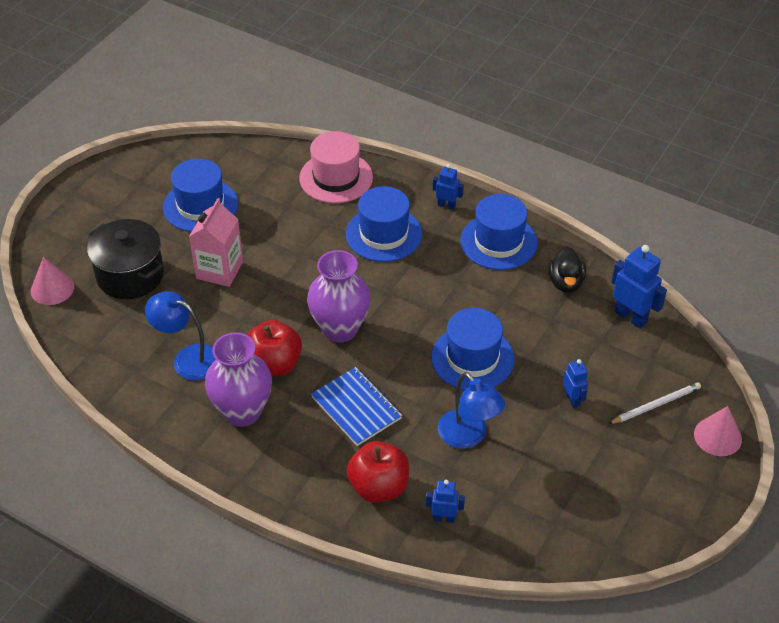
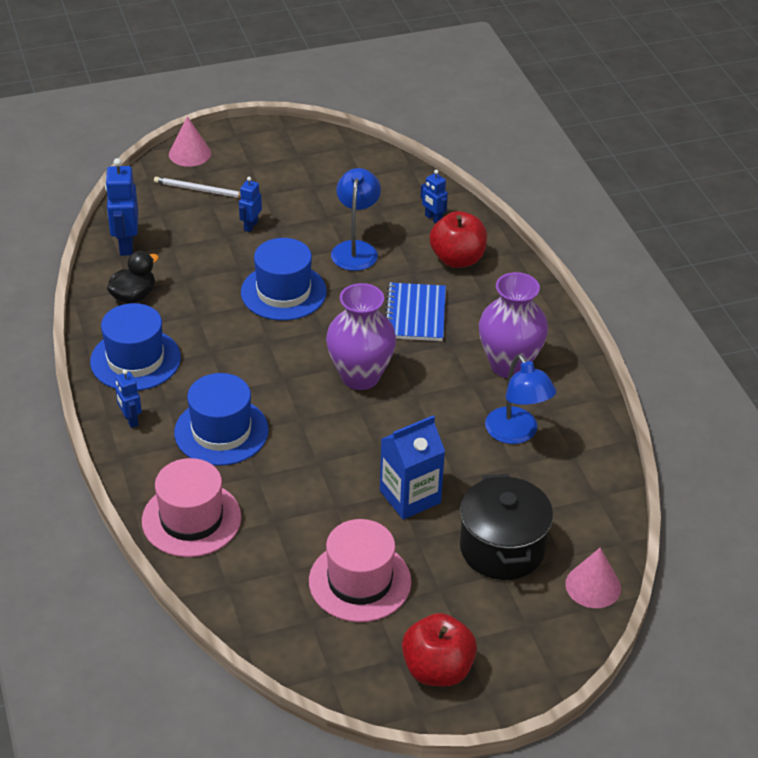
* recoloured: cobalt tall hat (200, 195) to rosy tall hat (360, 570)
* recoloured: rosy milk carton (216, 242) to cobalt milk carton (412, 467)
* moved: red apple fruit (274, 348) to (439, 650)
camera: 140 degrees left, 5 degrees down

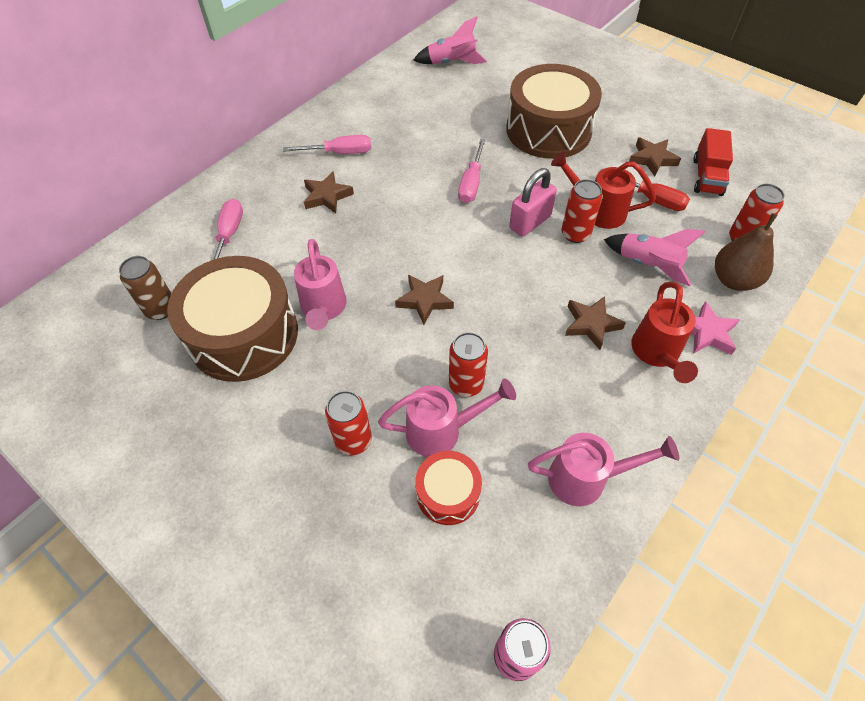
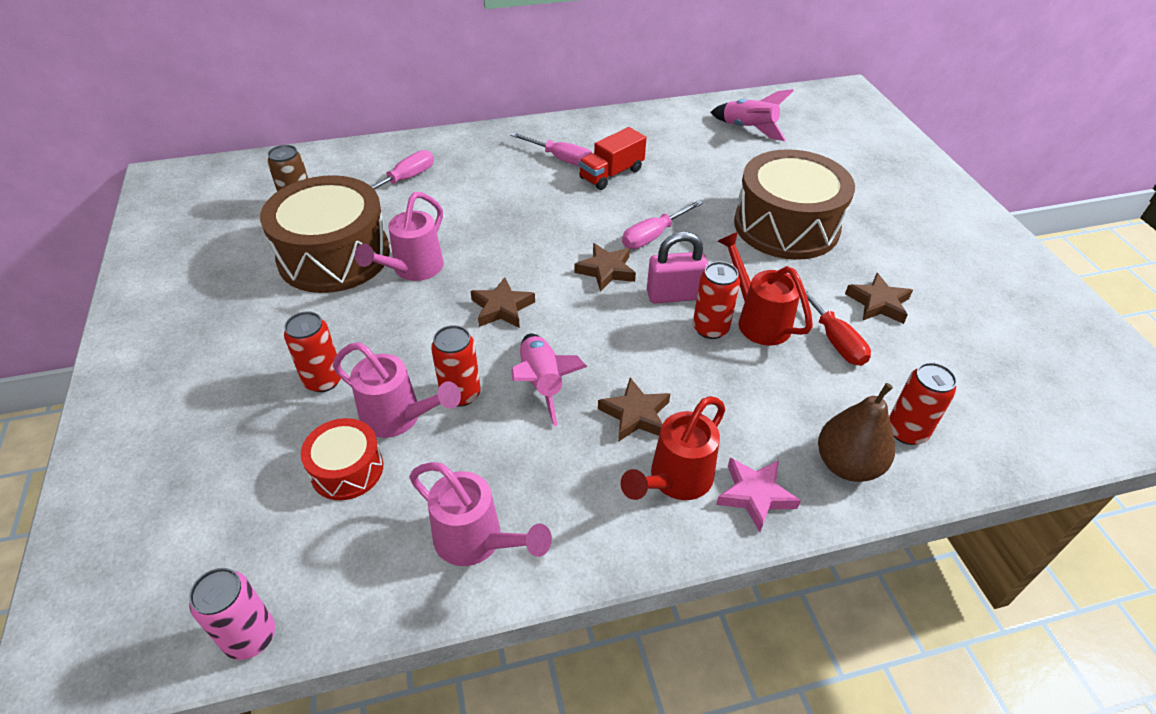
* moved: red toy truck (713, 162) to (613, 158)
* moved: brown star shape (329, 192) to (605, 267)
* moved: rosy toy rocket (655, 257) to (549, 380)
camera: 35 degrees right, 10 degrees down

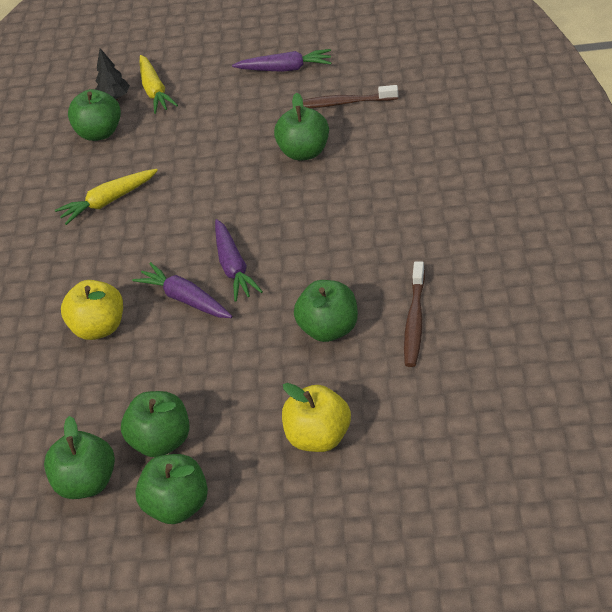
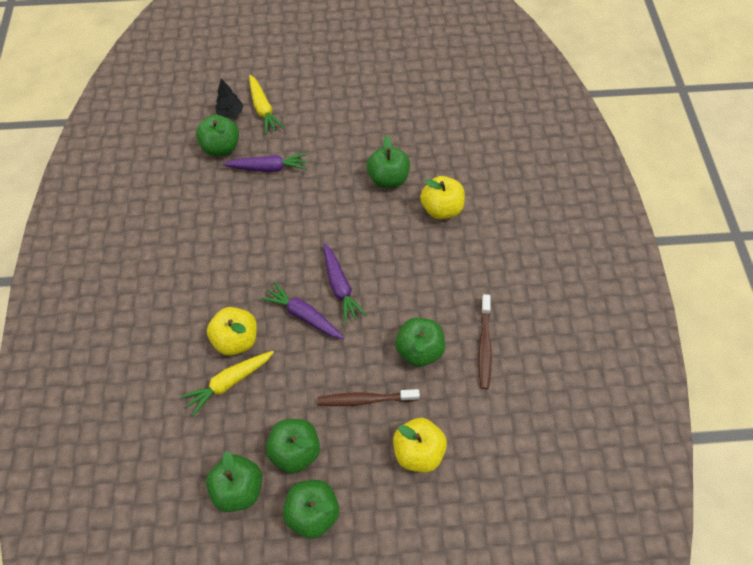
* moved: purple carrot (281, 60) to (265, 162)
* moved: brown tooth brush (350, 96) to (368, 397)
* moved: golden carrot (106, 197) to (227, 383)
* added: golden apple fruit (442, 197)
camera: 10 degrees left, 15 degrees up

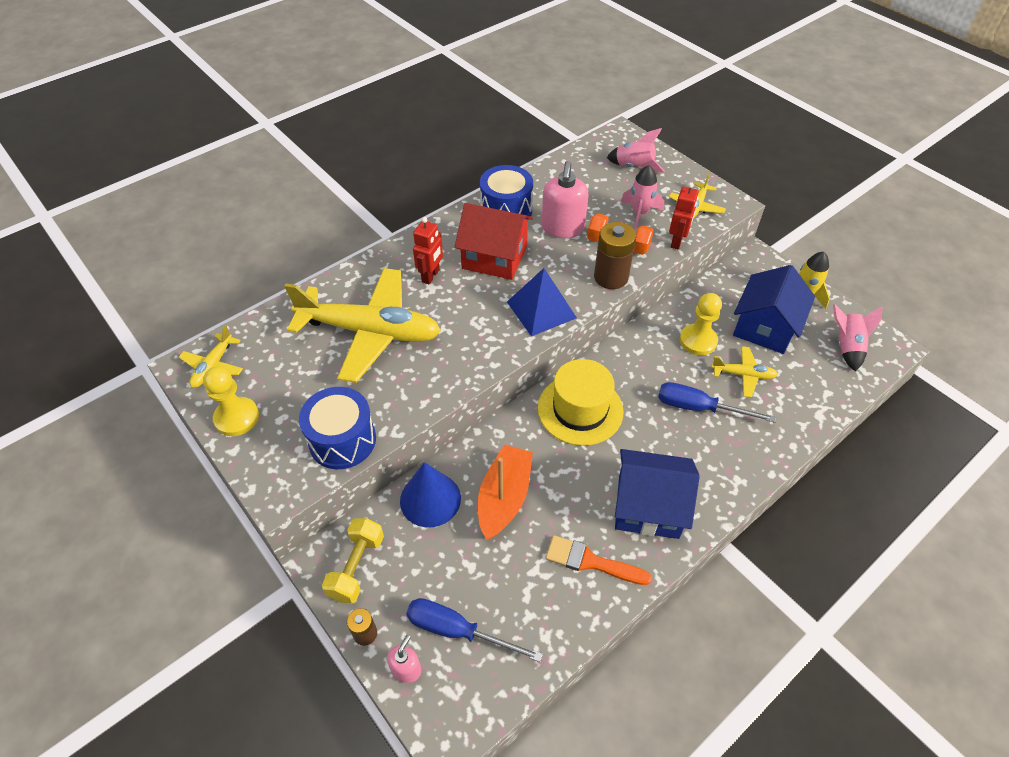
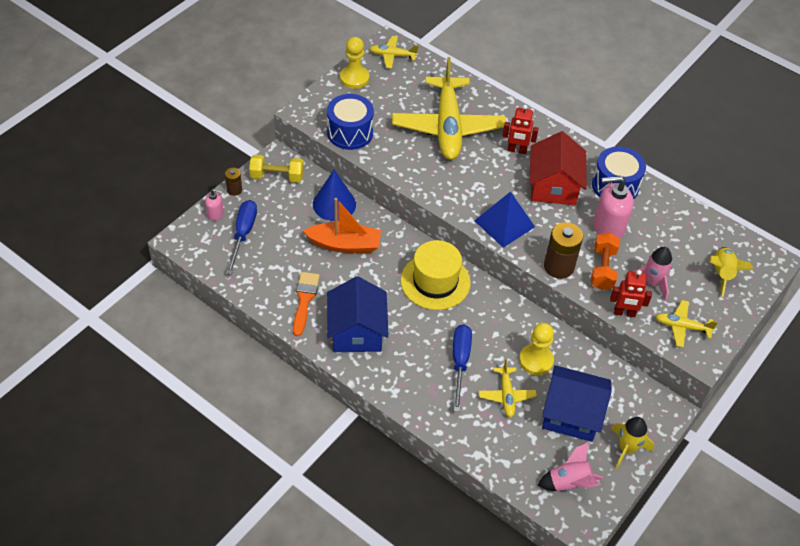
* recoloured: rosy toy rocket (636, 150) to golden toy rocket (732, 272)
camera: 75 degrees right, 0 degrees up

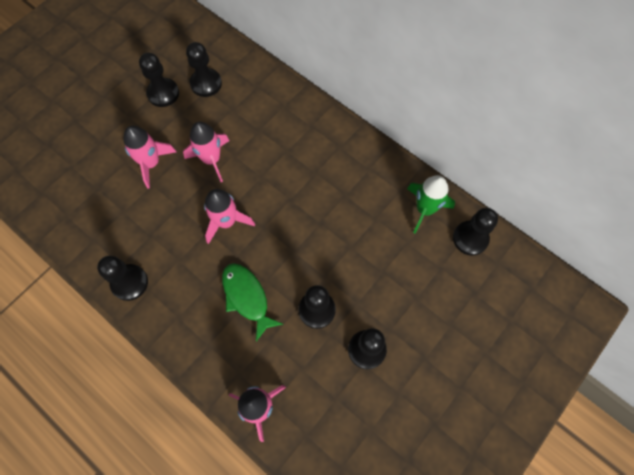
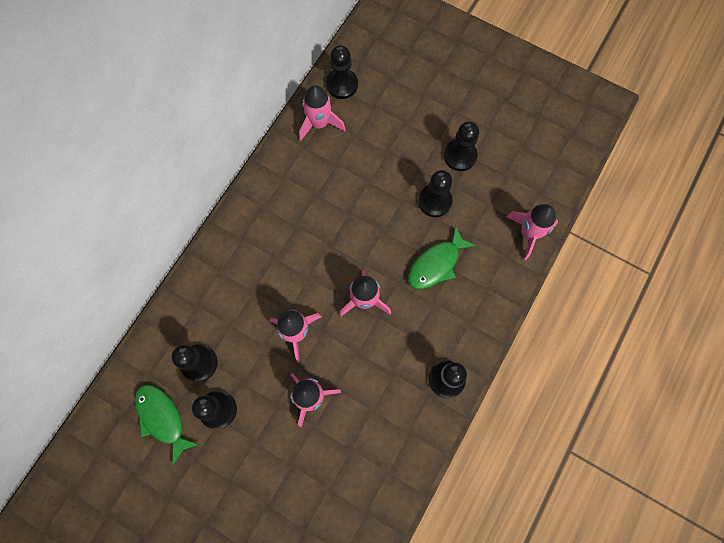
* recoloured: emerald toy rocket (431, 204) to rosy toy rocket (322, 113)
* added: emerald fish (167, 425)
camera: 100 degrees left, 5 degrees up

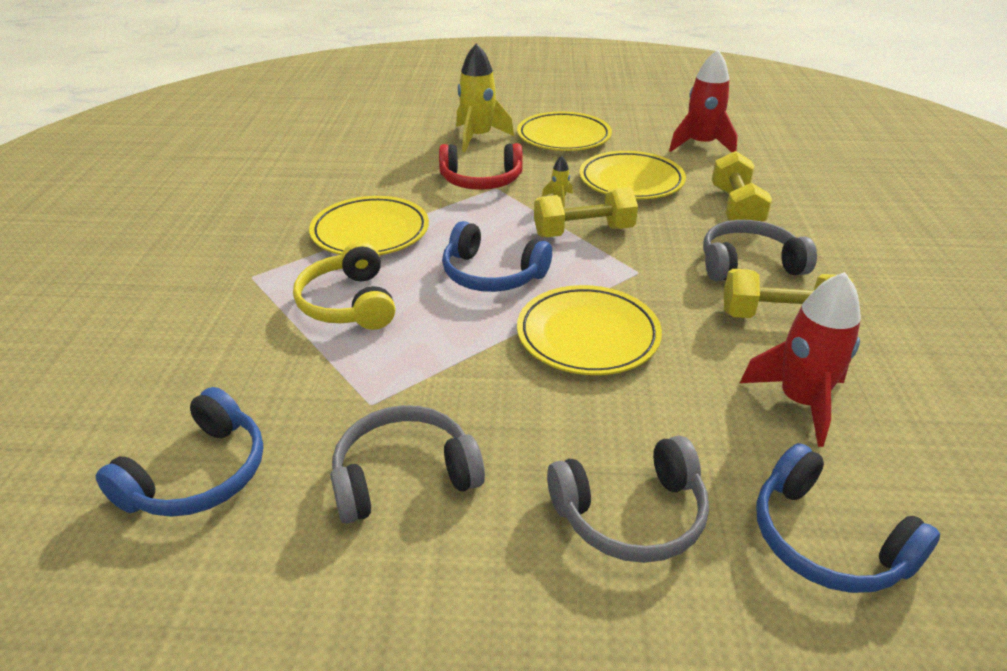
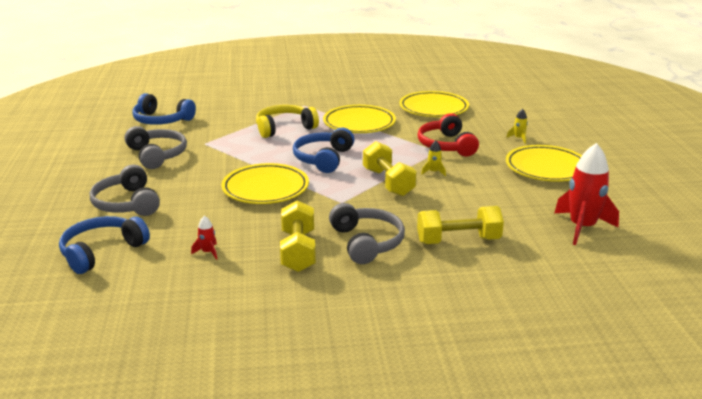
* resized: golden toy rocket (485, 97) = (517, 126) x0.43
* moved: golden plate (632, 175) to (434, 104)
* resized: red toy rocket (800, 359) = (204, 238) x0.43
camera: 80 degrees right, 10 degrees down

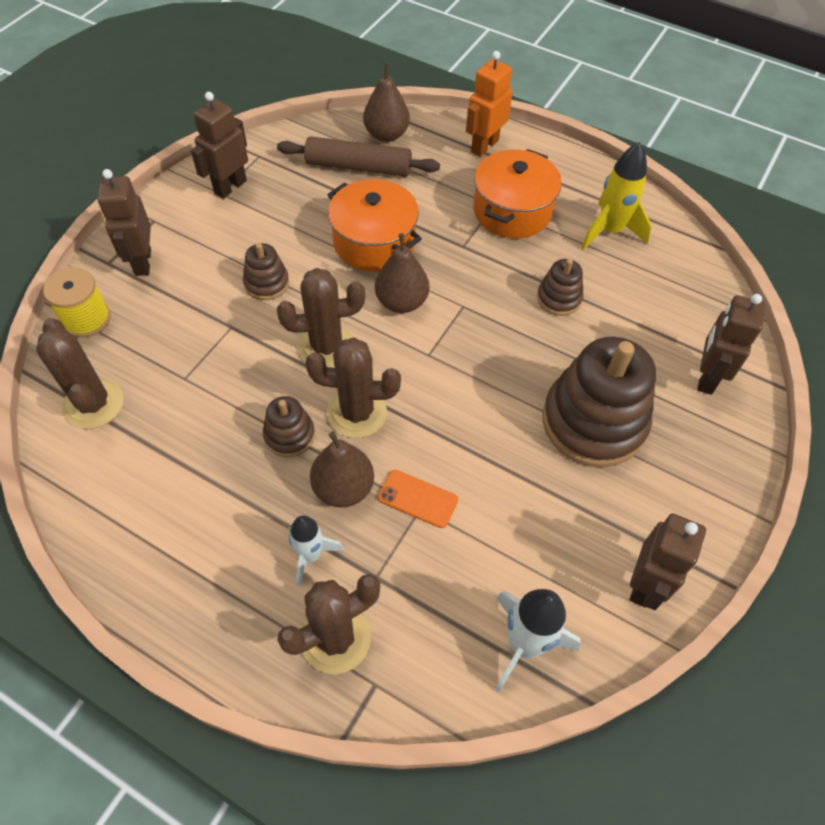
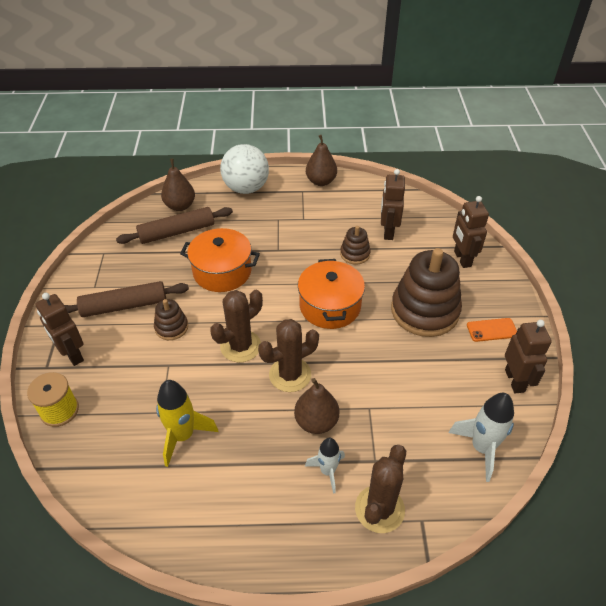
* replaced: orange robot figure (489, 104) to pure white sphere (244, 169)
* moved: brown robot figure (219, 145) to (393, 204)
* moved: golden toy rocket (616, 196) to (187, 423)
* moved: orange pot (517, 193) to (331, 294)
* moved: brown toy pear (402, 273) to (321, 160)
* removed: brown prickly plant (80, 373)
* removed: brown stacking toy (289, 426)
* moved: orange mobile phone (418, 499) to (492, 330)
* added: brown dough roller (127, 299)
camera: 30 degrees left, 10 degrees down

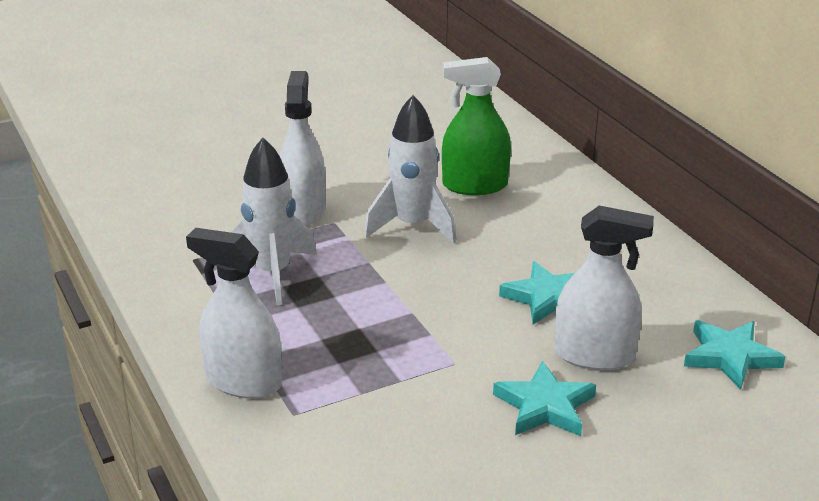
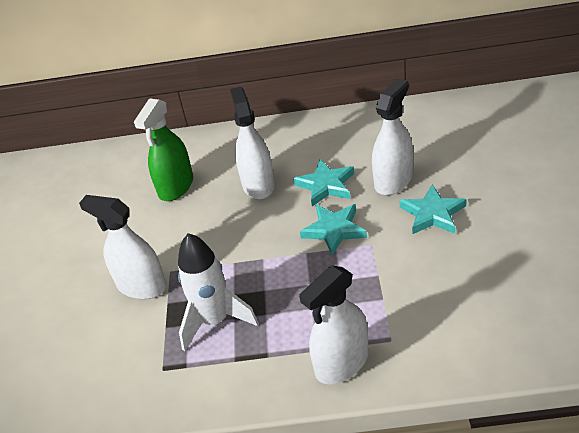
* removed: pure white toy rocket (410, 169)
* moved: aqua star shape (735, 355) to (333, 229)
* added: pure white spray cleaner (252, 143)
camera: 60 degrees left, 10 degrees up

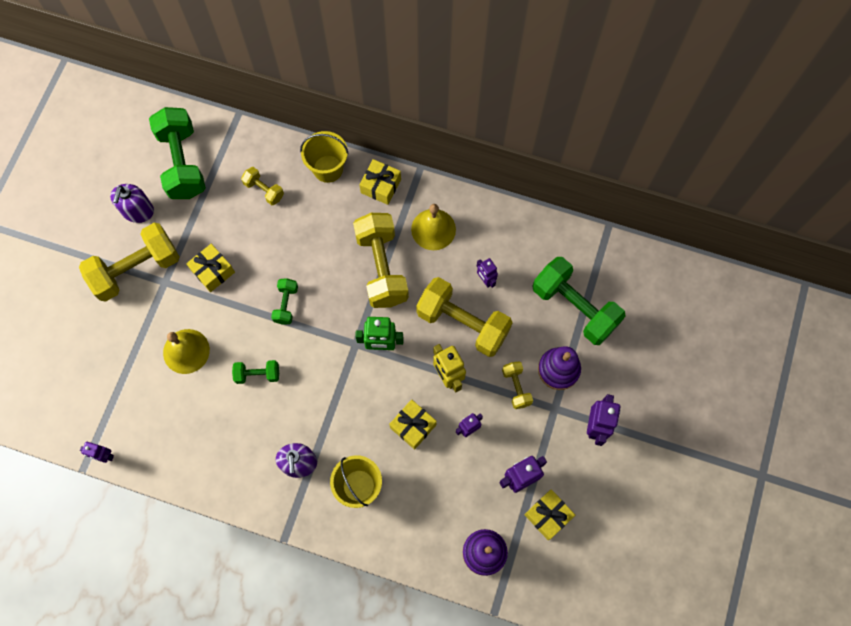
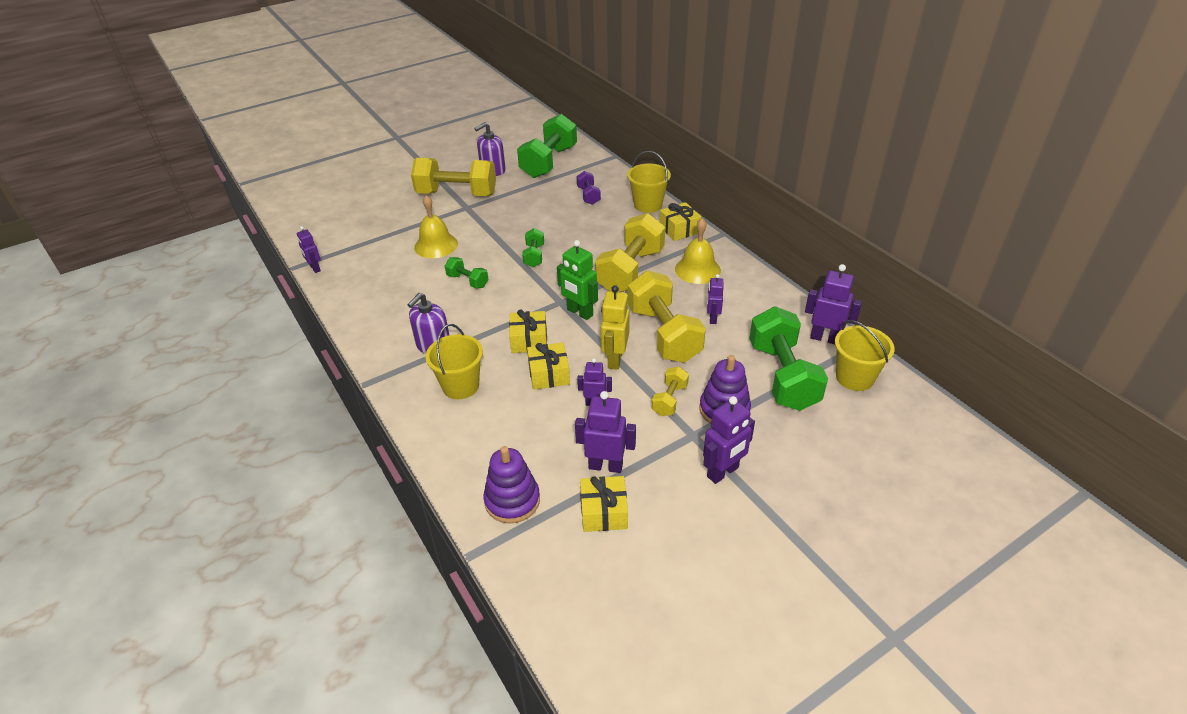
* recoloured: golden dumbbell (262, 186) to purple dumbbell (589, 188)
* moved: golden wrapped gift (210, 268) to (528, 331)
* turned: emerald dumbbell (284, 301) = (533, 247) 45 degrees counterclockwise
* added: purple robot figure (833, 304)
* added: golden sand bucket (865, 355)
camera: 40 degrees right, 30 degrees down

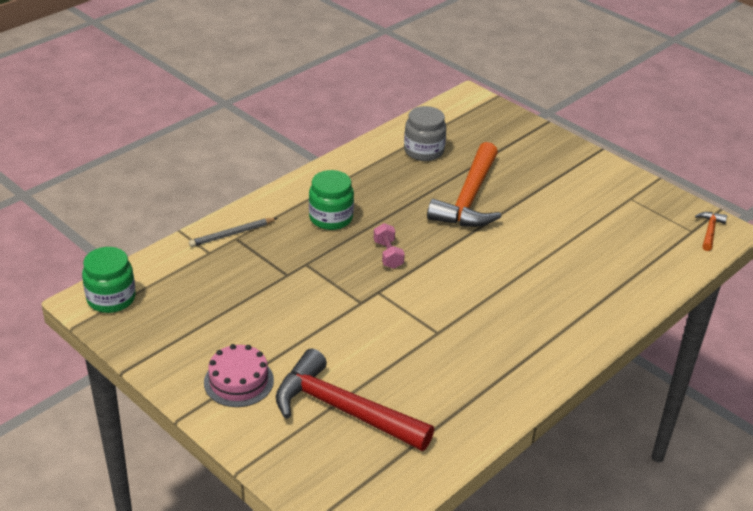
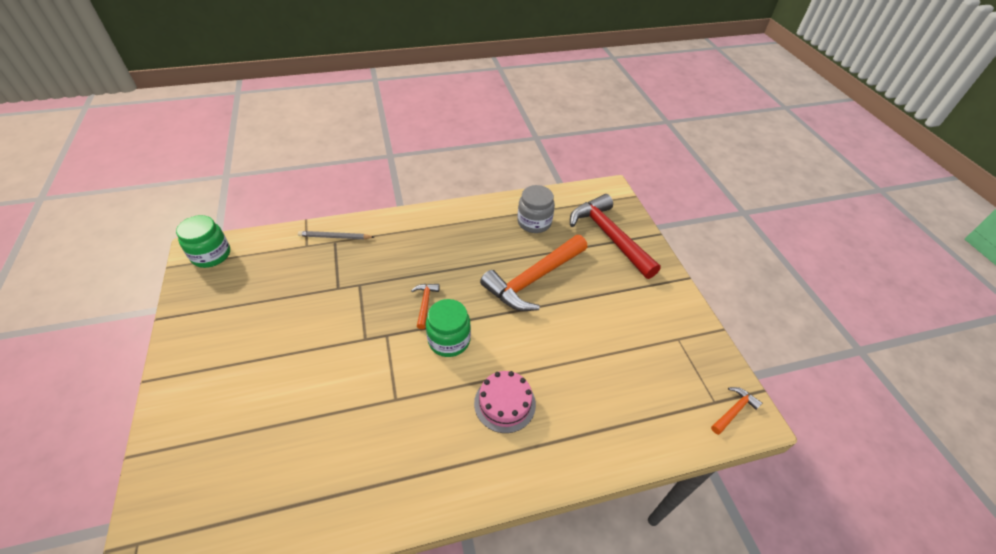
* moved: emerald jam jar (331, 200) to (448, 328)
* replaced: rosy dumbbell (389, 246) to orange carpenter's hammer (425, 306)
* moved: rosy cake (239, 375) to (505, 402)
* moved: red carpenter's hammer (355, 400) to (615, 236)
camera: 30 degrees right, 10 degrees up

